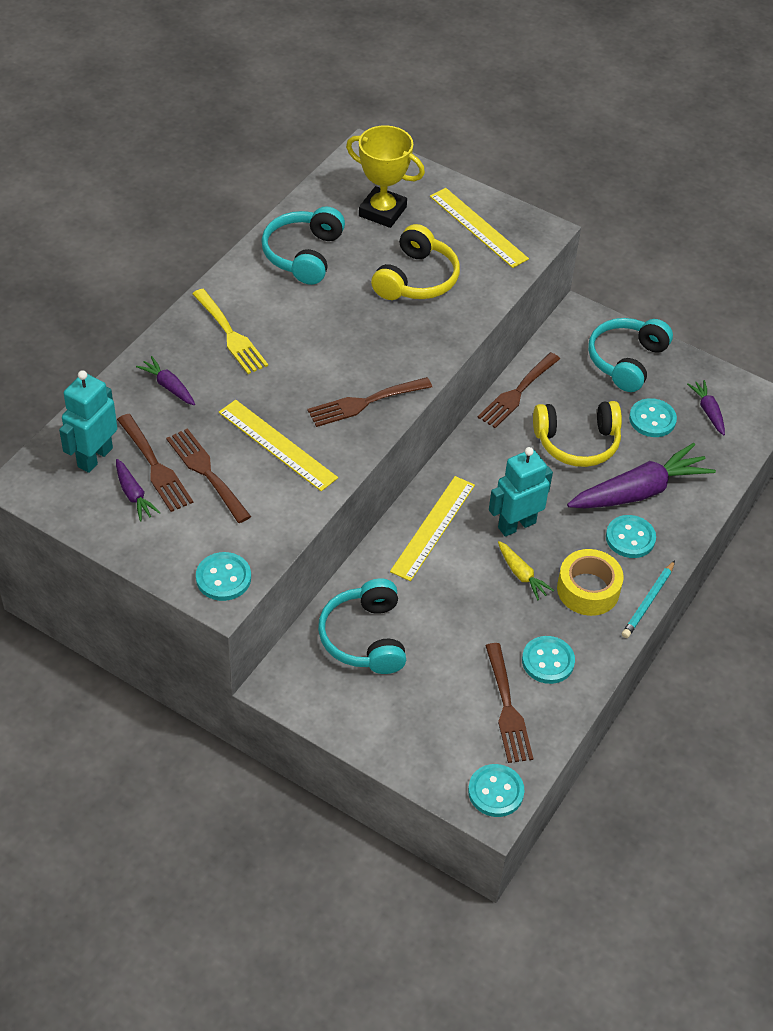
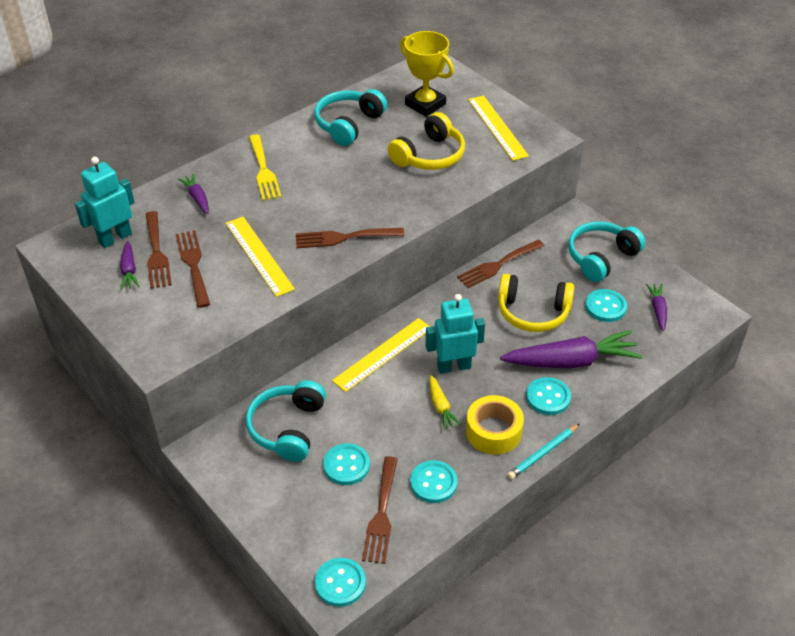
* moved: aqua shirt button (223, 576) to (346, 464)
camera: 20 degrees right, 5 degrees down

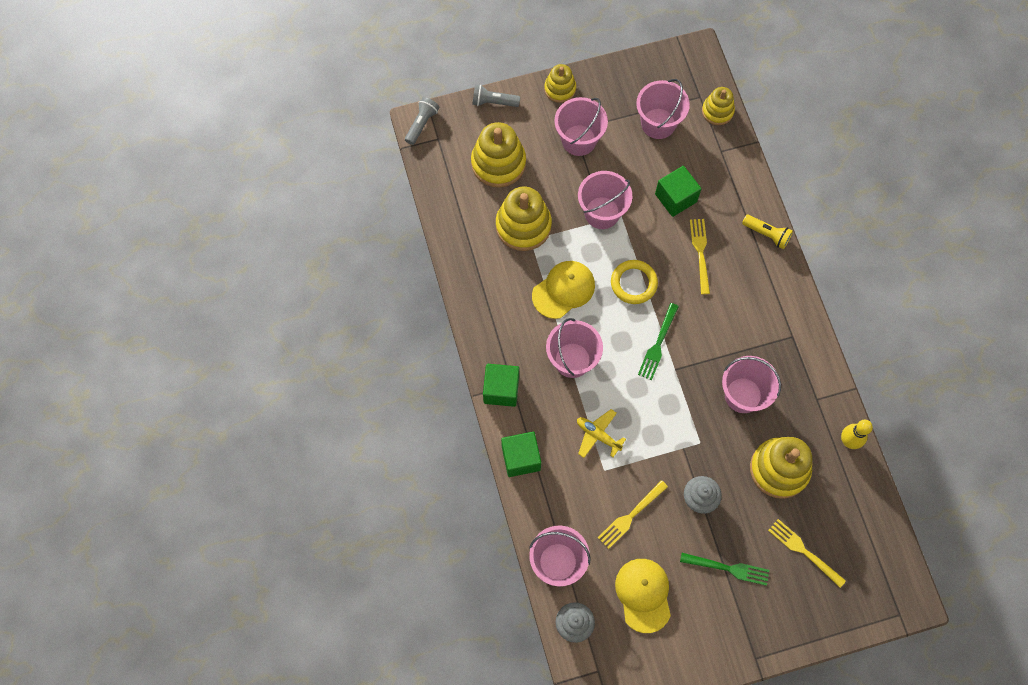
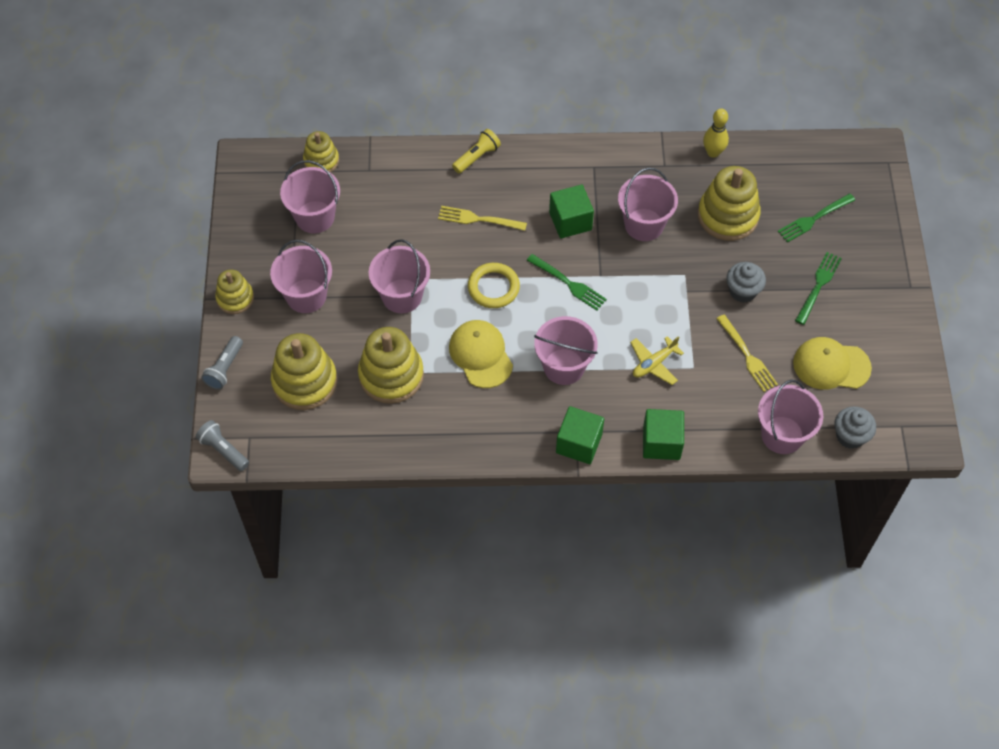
* moved: emerald block (678, 191) to (571, 211)
* recoloured: golden fork (807, 553) to emerald fork (816, 218)
camera: 75 degrees left, 10 degrees down

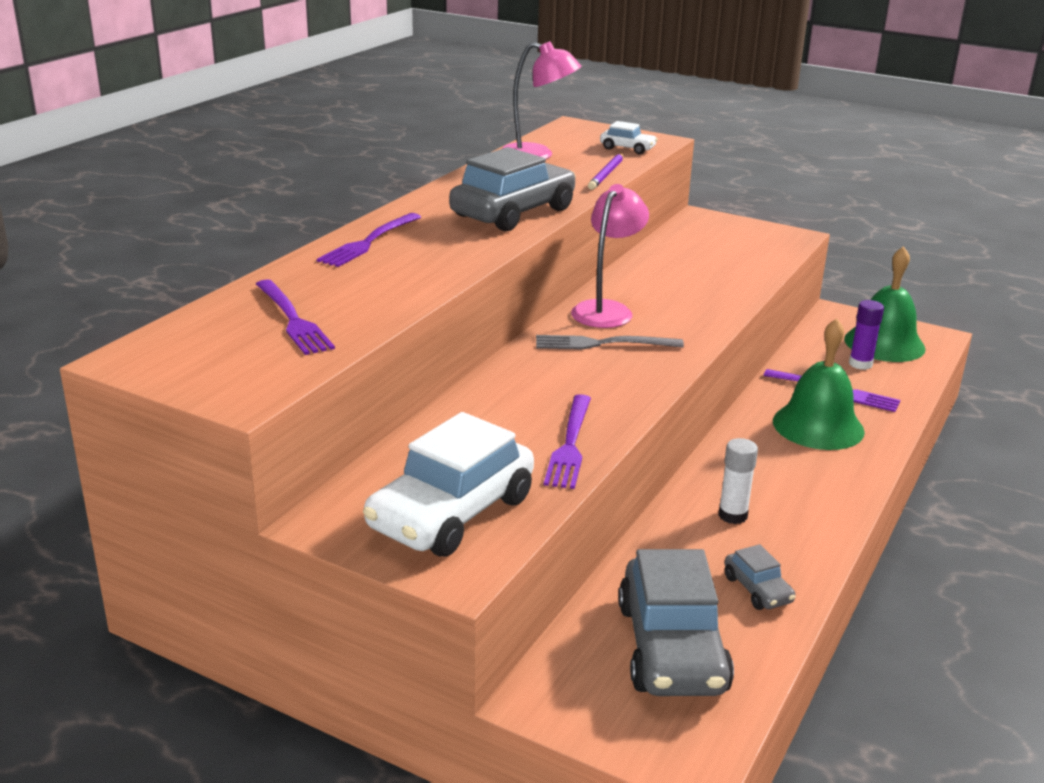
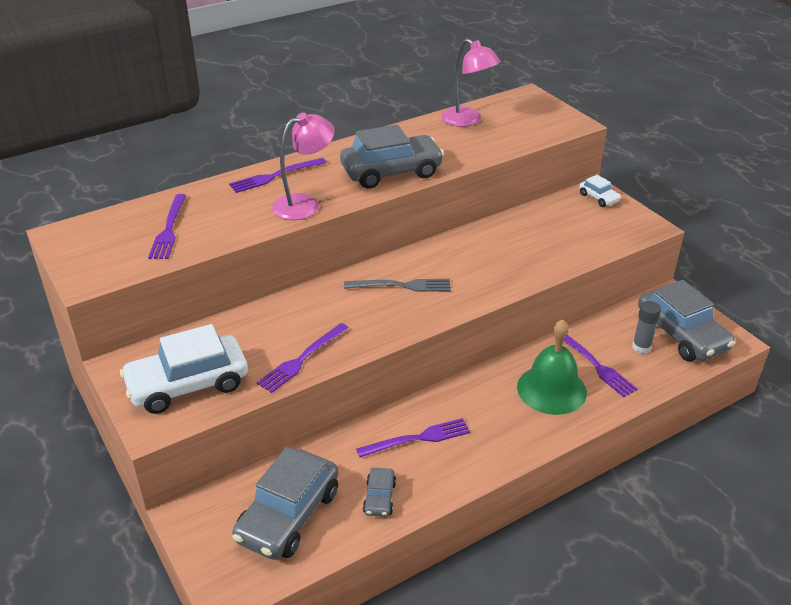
* moved: pure white toy car (629, 137) to (600, 191)
* removed: purple lead pencil (606, 171)
* moved: rosy reading lamp (610, 256) to (303, 166)
* replaced: emerald bell (885, 304) to gray toy car (686, 320)
* recoloured: purple glue (866, 335) to gray glue (646, 327)
* turned: gray fork (610, 342) = (397, 285) 150 degrees clockwise
* replaced: pure white glue (738, 481) to purple fork (413, 437)
camera: 30 degrees right, 10 degrees up

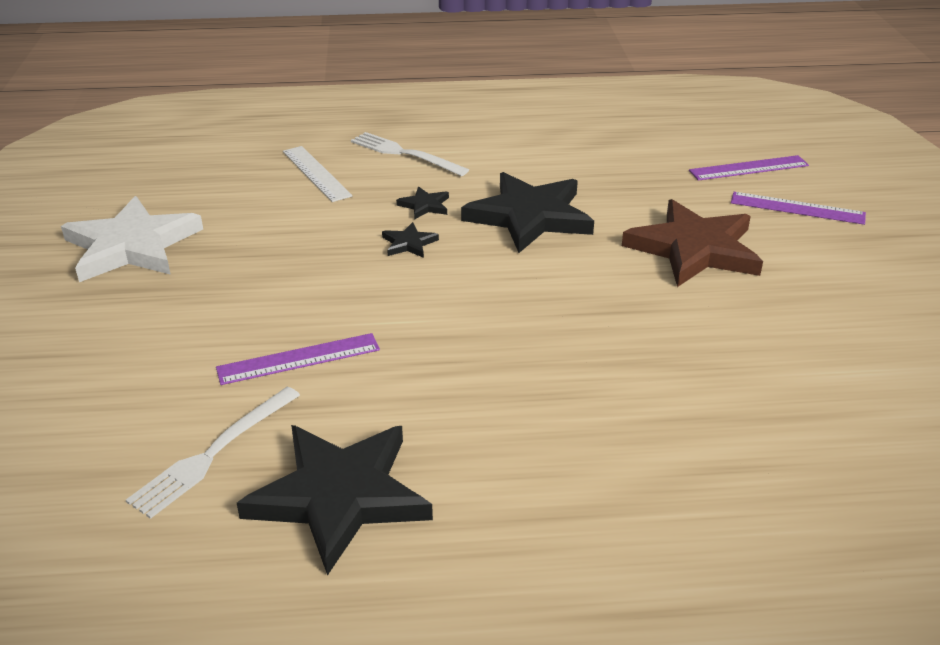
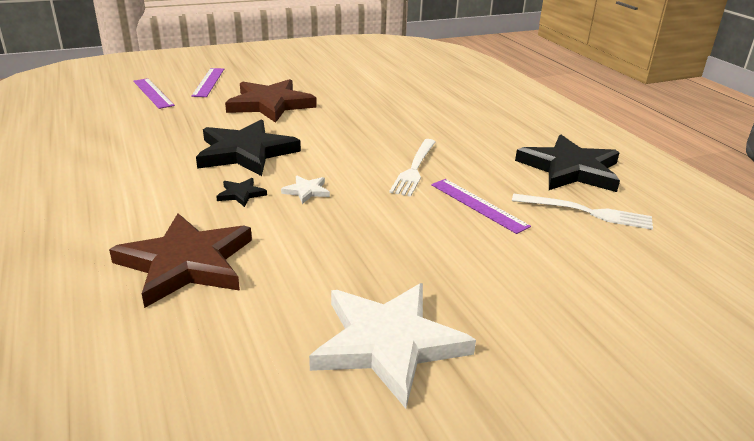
* moved: pure white fork (410, 154) to (412, 168)
* replaced: pure white ruler (317, 174) to brown star shape (180, 260)
* recoloured: jet-black star shape (410, 240) to pure white star shape (305, 190)
camera: 110 degrees left, 5 degrees down

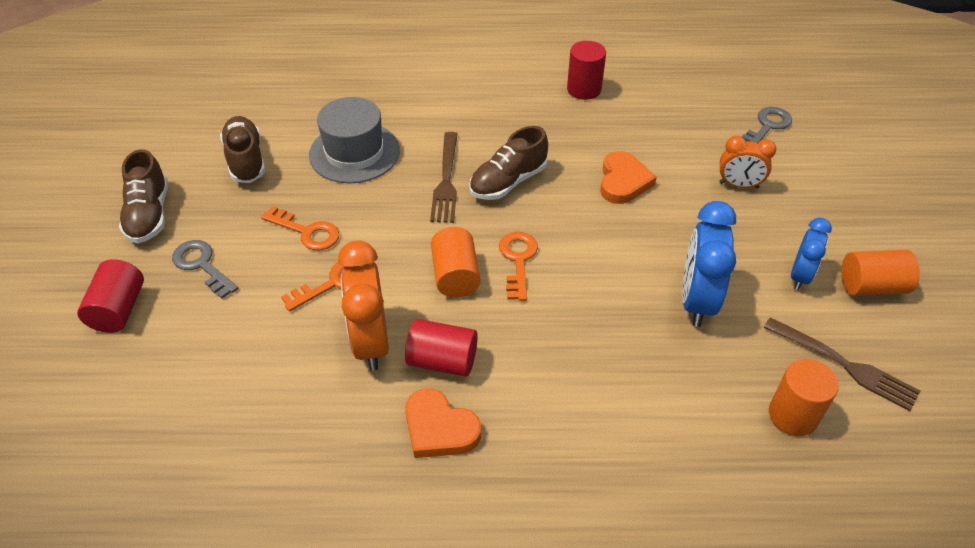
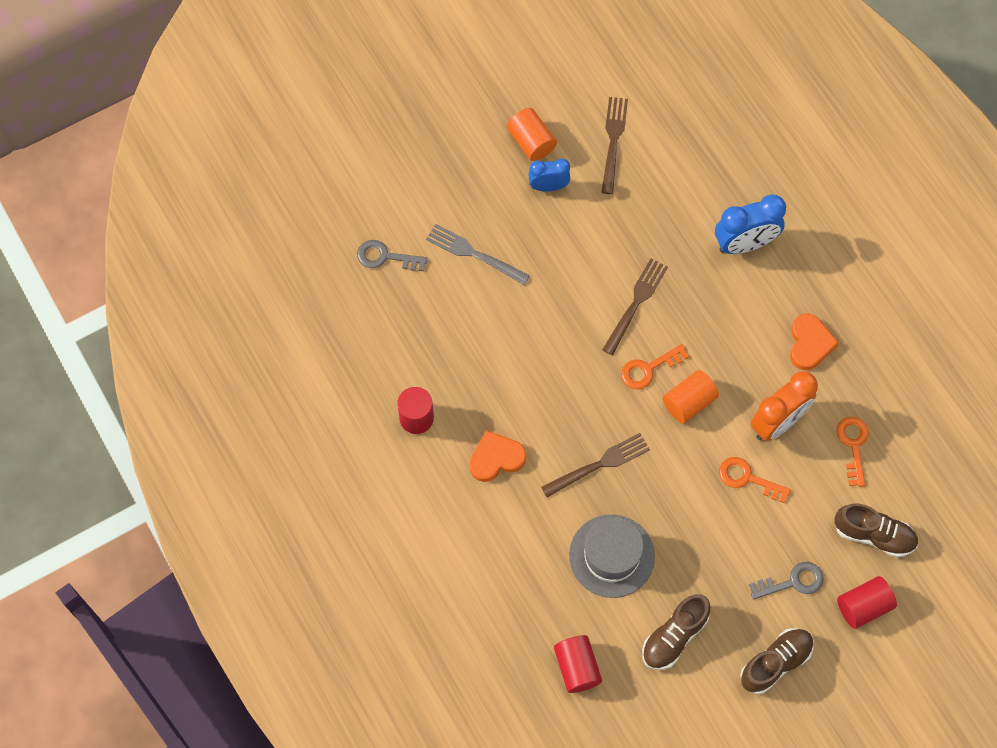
* moved: brown sneaker (508, 163) to (876, 530)
* replaced: orange clock (747, 162) to gray fork (478, 254)
* moved: orange heart shape (628, 177) to (498, 456)
* moved: cobalt clock (709, 264) to (750, 224)
* moved: orange door key (300, 228) to (852, 452)
* turned: gray door key (205, 269) = (786, 580) 120 degrees counterclockwise
* moved: red solid cylinder (441, 348) to (578, 664)
* removed: orange solid cylinder (804, 397)
* added: brown fork (635, 307)
camera: 120 degrees left, 20 degrees up

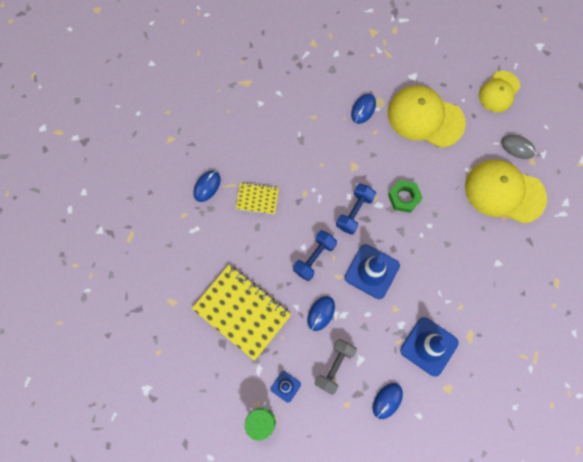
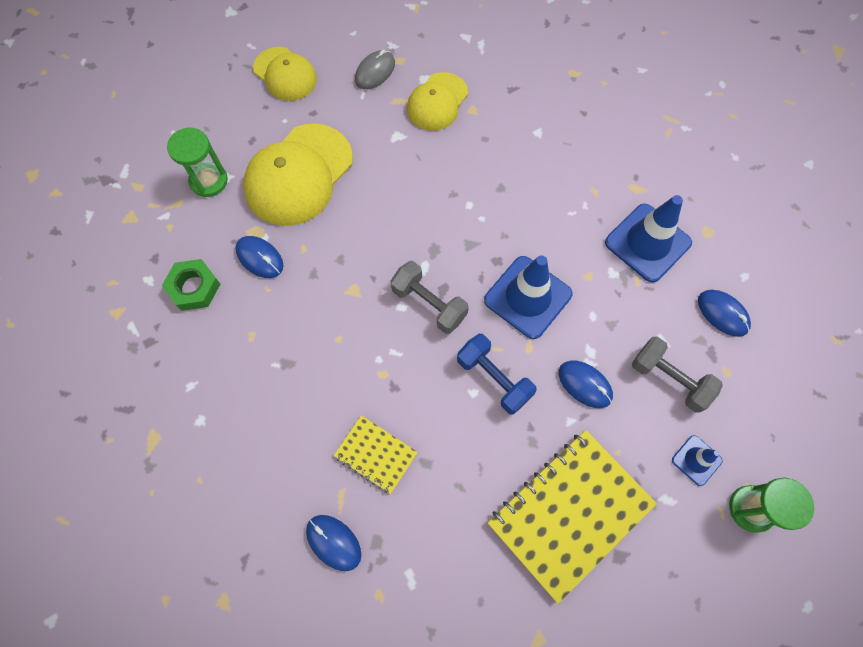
* resized: golden peaked cap (506, 192) = (437, 101) x0.61
* moved: emerald nut (405, 196) to (191, 285)
* turned: golden exercise book (257, 198) = (376, 454) 75 degrees counterclockwise
* recoloured: cobalt dumbbell (356, 209) to gray dumbbell (429, 297)
* added: emerald hourglass (197, 162)
camera: 80 degrees left, 5 degrees down

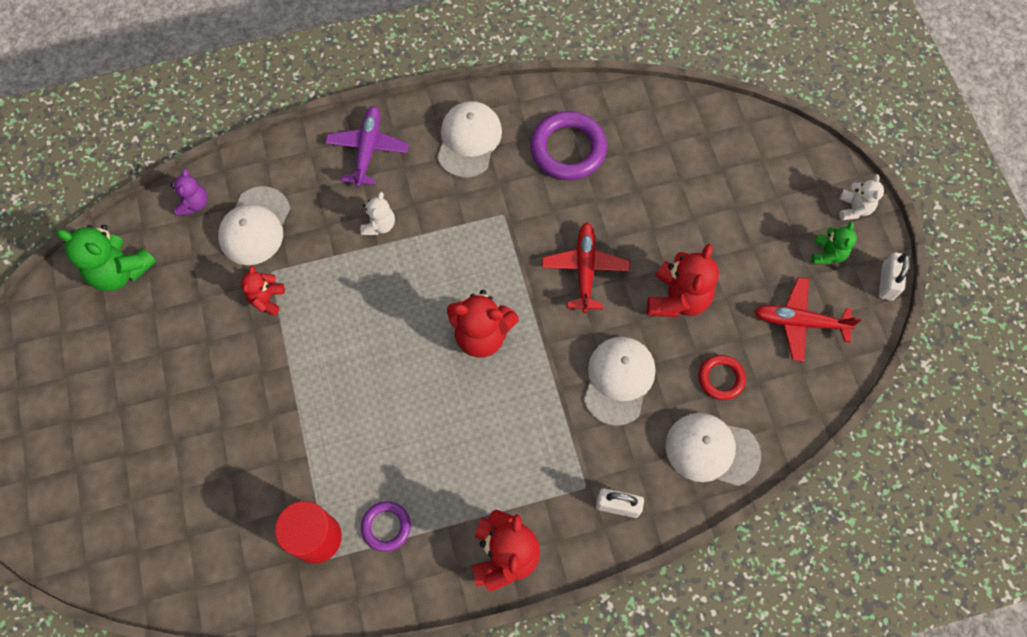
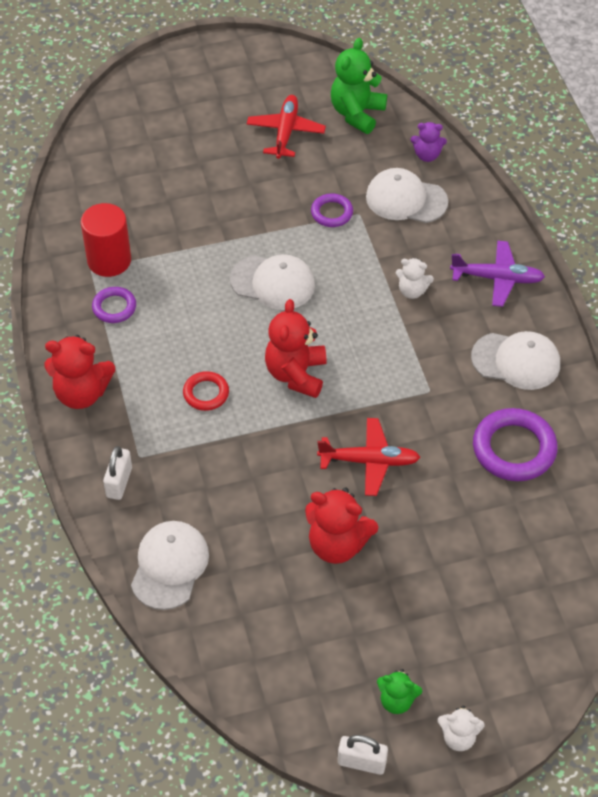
* replaced: red teddy (263, 291) to purple torus (332, 210)
* moved: red aeroplane (808, 319) to (286, 127)
* moved: pure white peaked cap (619, 381) to (272, 282)
* moved: red torus (722, 377) to (206, 391)
camera: 90 degrees right, 15 degrees down

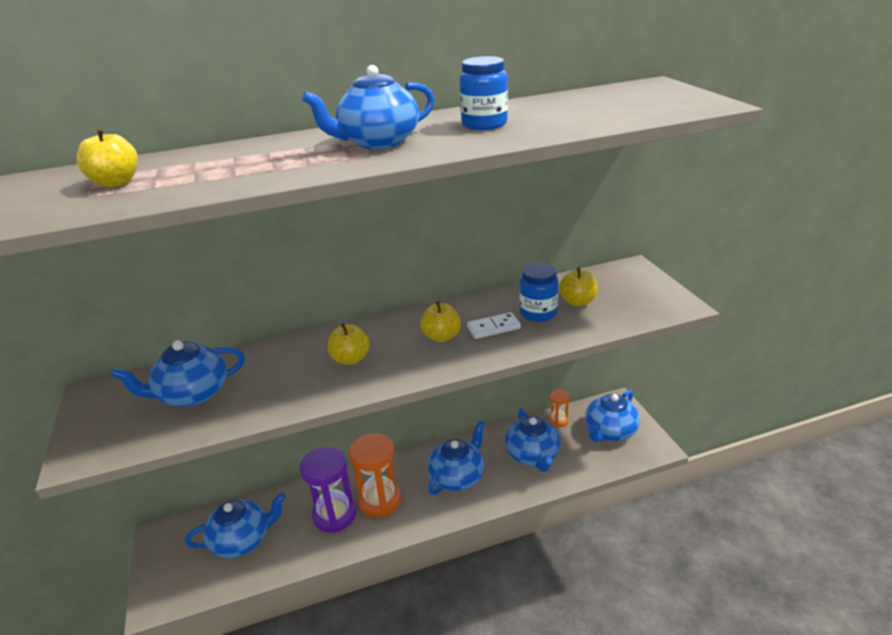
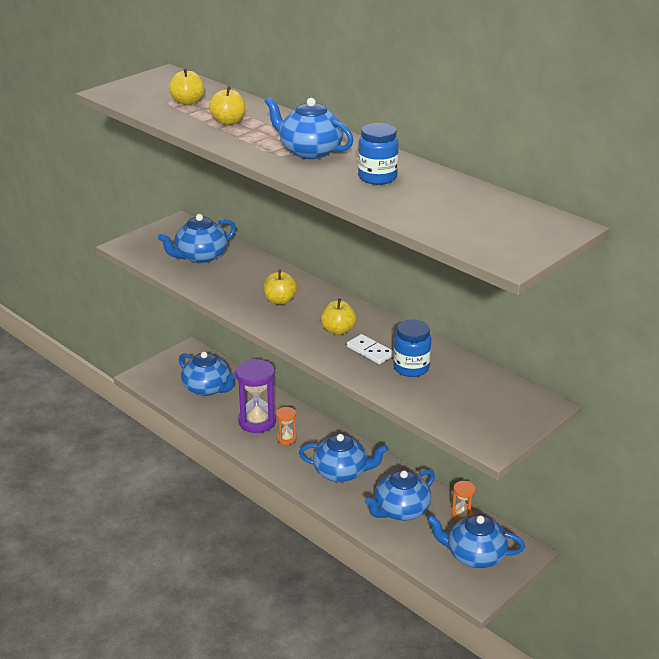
* moved: golden apple fruit (578, 286) to (227, 105)
* turned: cobalt tea pot (178, 373) = (197, 238) 75 degrees counterclockwise
* resized: orange hourglass (375, 475) = (286, 426) x0.51
camera: 60 degrees right, 0 degrees up

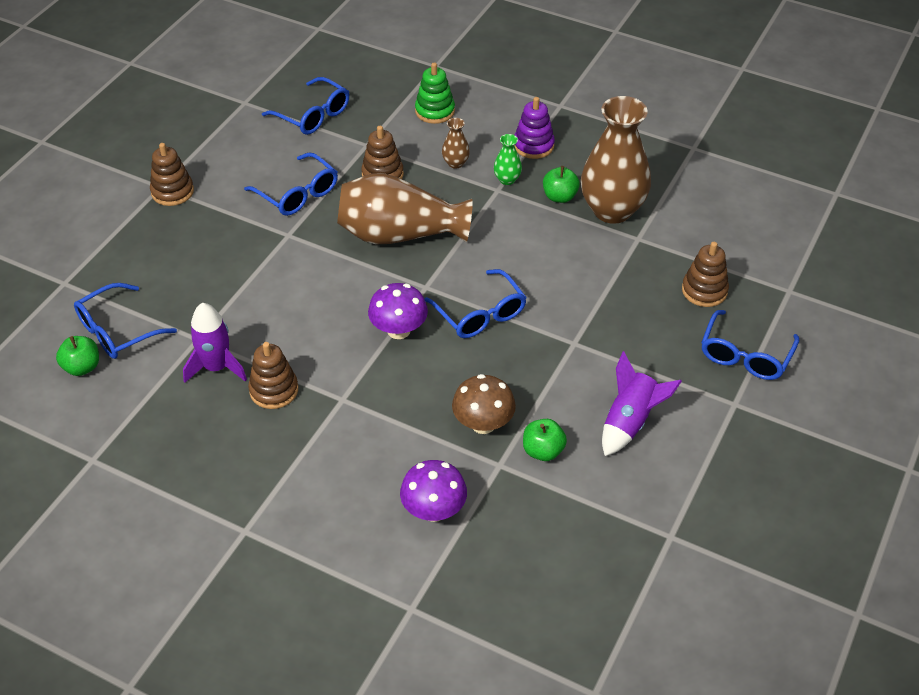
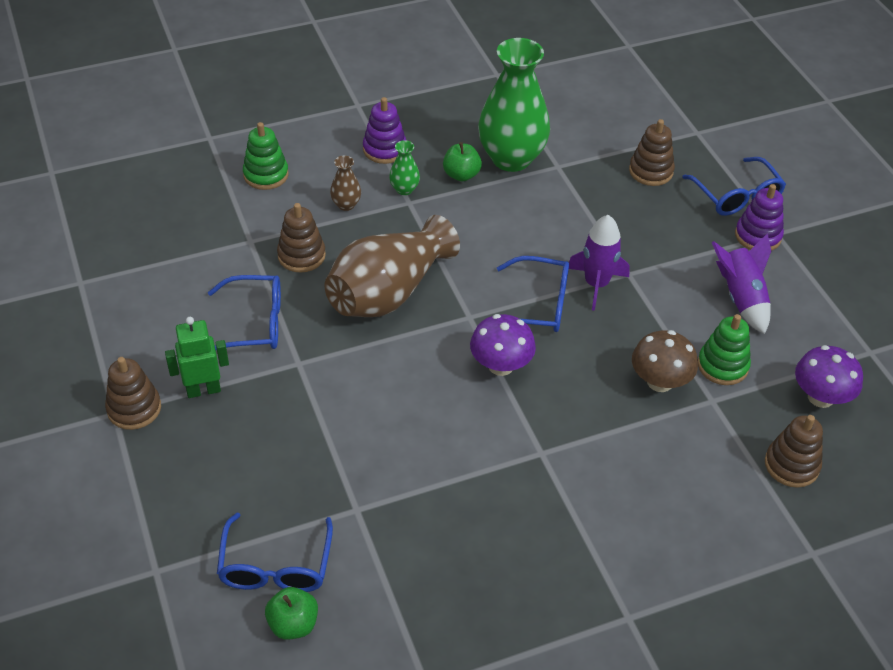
* removed: cobalt glasses (305, 106)
* recoloured: brown flower vase (616, 160) to emerald flower vase (514, 105)
* moved: purple toy rocket (215, 343) to (599, 263)
* moved: brown stacking toy (273, 375) to (794, 451)
* replaced: emerald apple fruit (545, 440) to emerald stacking toy (724, 349)
* moved: purple fungus (433, 491) to (829, 376)
* added: purple stacking toy (759, 217)
* added: emerald robot figure (197, 357)
camera: 50 degrees left, 0 degrees up

